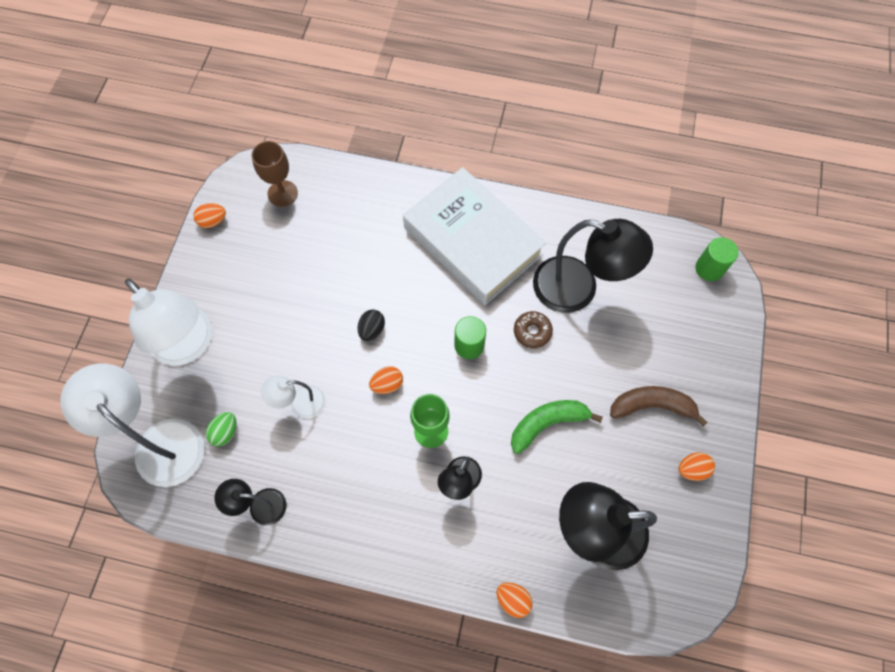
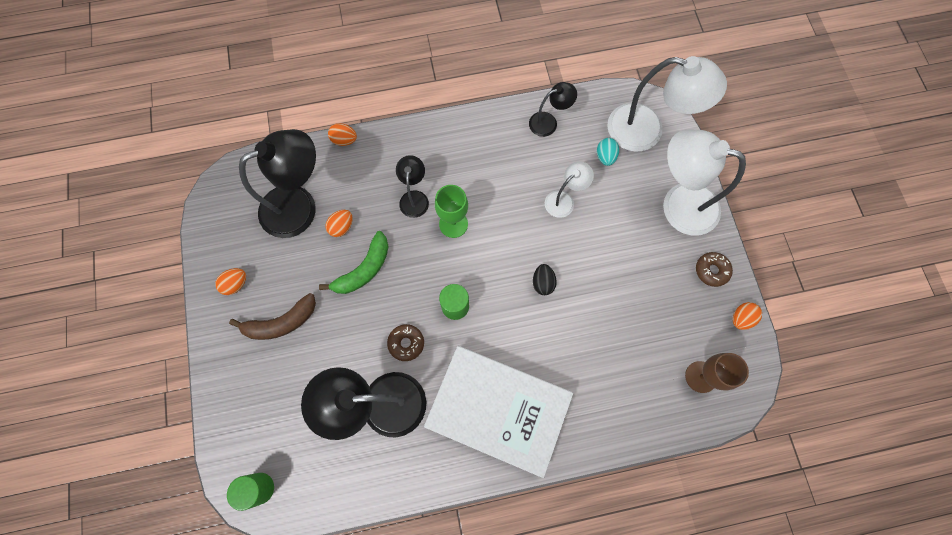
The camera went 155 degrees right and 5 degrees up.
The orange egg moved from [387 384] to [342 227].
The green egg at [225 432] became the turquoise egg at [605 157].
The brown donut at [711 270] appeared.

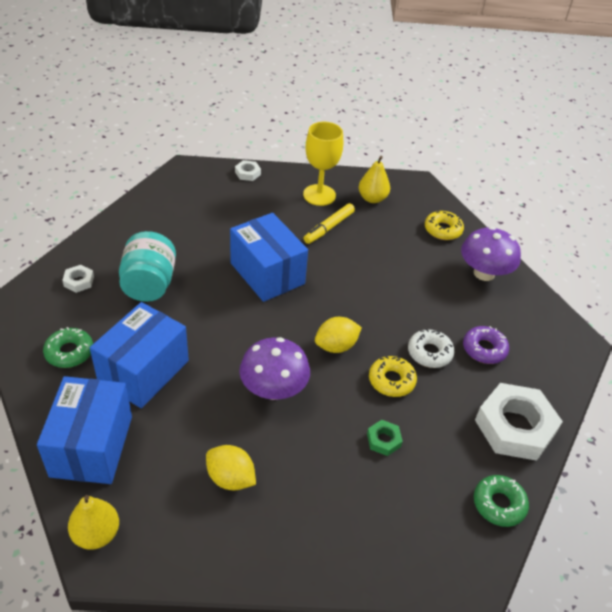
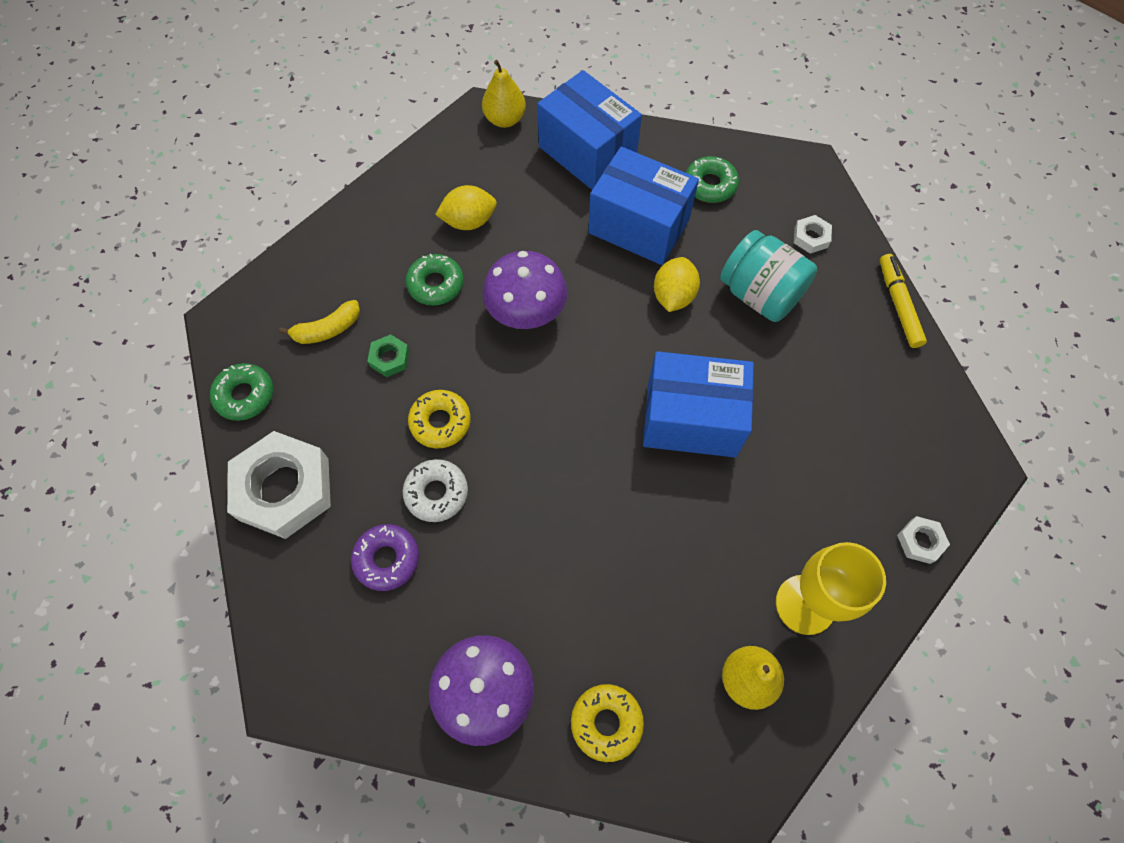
The camera went 135 degrees right and 20 degrees up.
The yellow marker moved from [329 228] to [898 304].
The blue box at [144 371] turned 45 degrees counterclockwise.
The yellow lemon moved from [336 346] to [673 296].
The green donut at [436 284] appeared.
The yellow banana at [327 329] appeared.

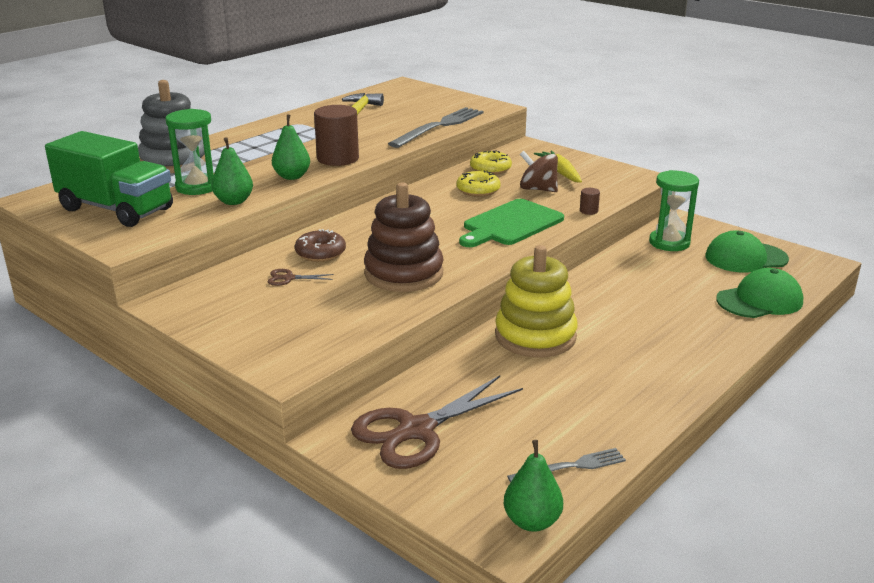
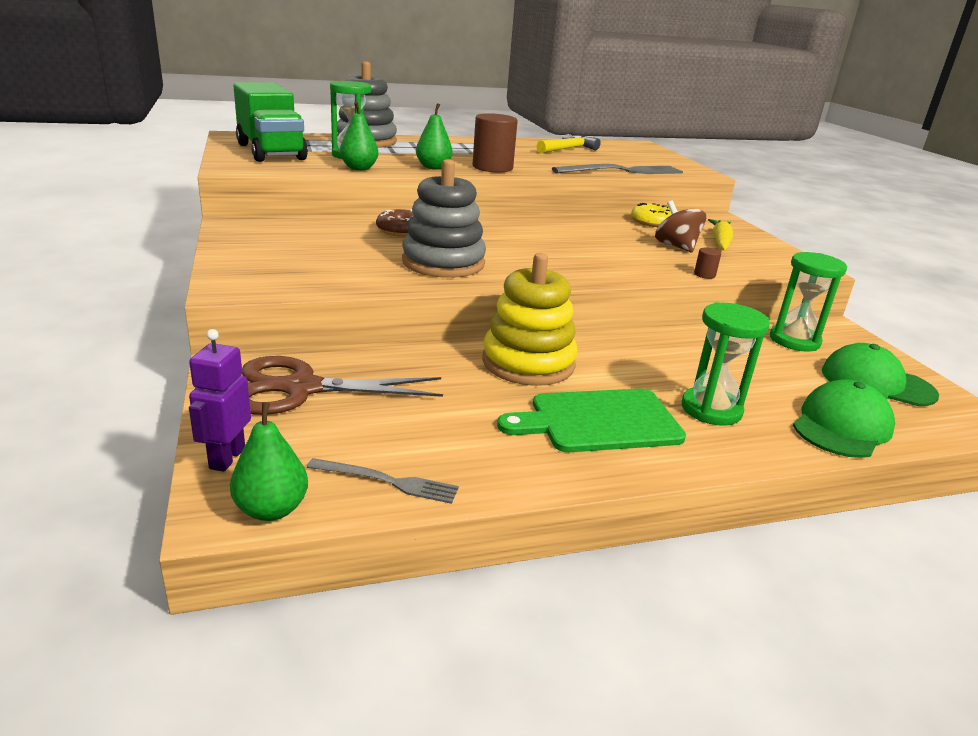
The camera went 30 degrees right and 0 degrees up.
The yellow donut at [478 190] disappeared.
The brown stacking toy at [404 274] became the grey stacking toy at [443 263].
The green cutting board moved from [510 224] to [599 421].
The green cap at [759 300] turned 60 degrees counterclockwise.
The brown scissors at [288 278] disappeared.
The green hourglass at [711 409] appeared.
The purple robot at [226 458] appeared.

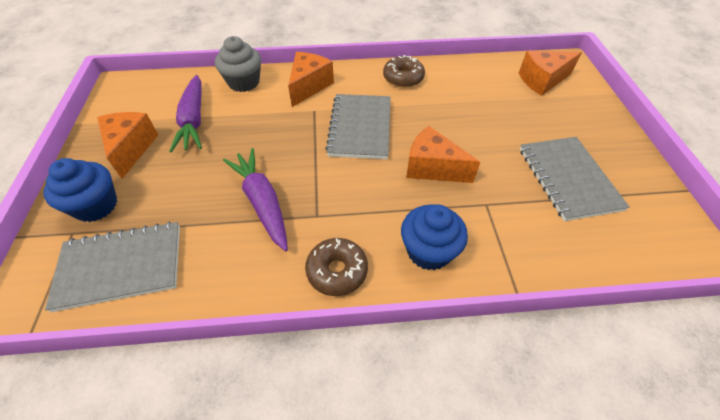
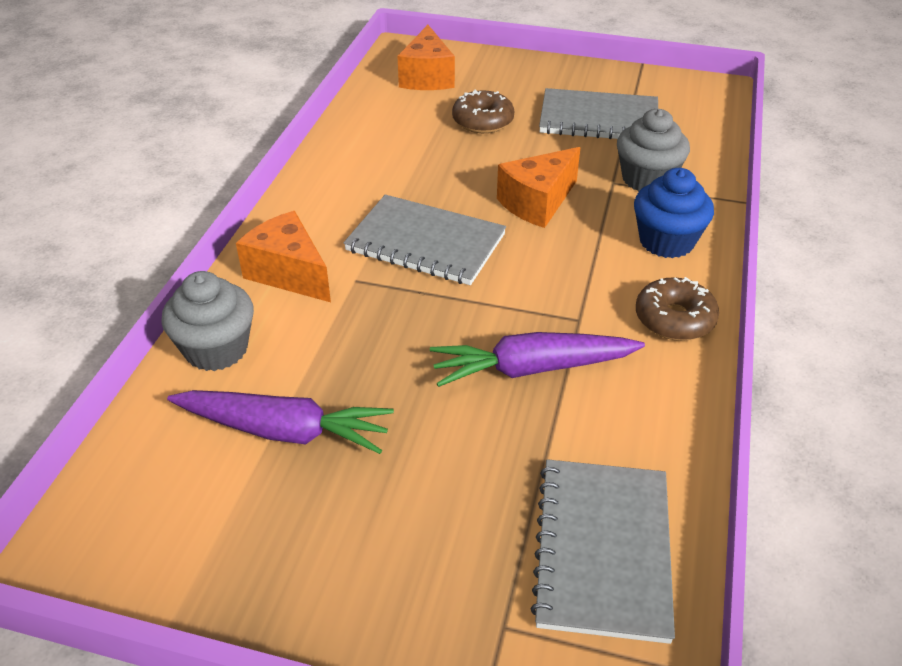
The camera went 70 degrees left and 10 degrees down.
The brown donut moved from [403 78] to [482 121].
The orange cheese at [131 148] disappeared.
The blue cupcake at [96 206] disappeared.
The grey cupcake at [647 179] appeared.

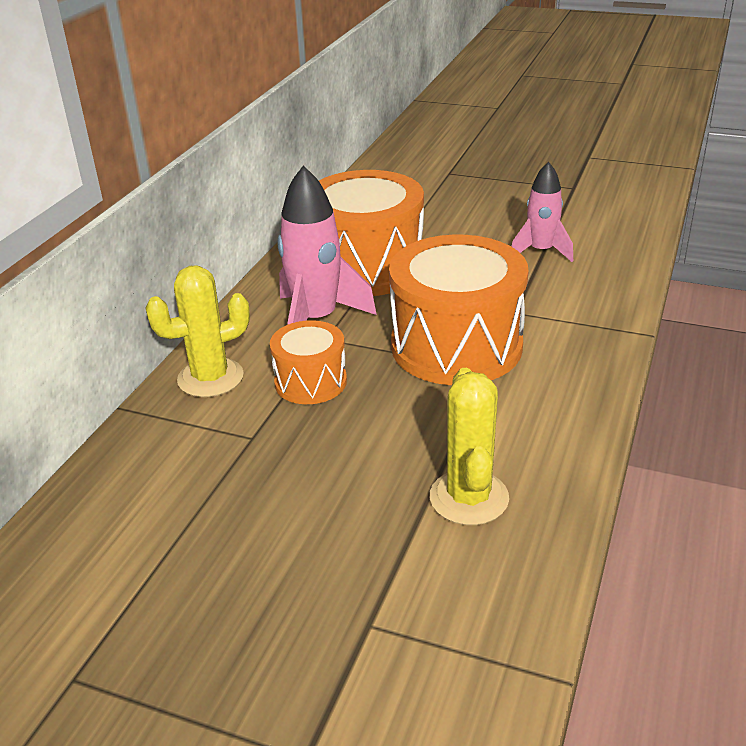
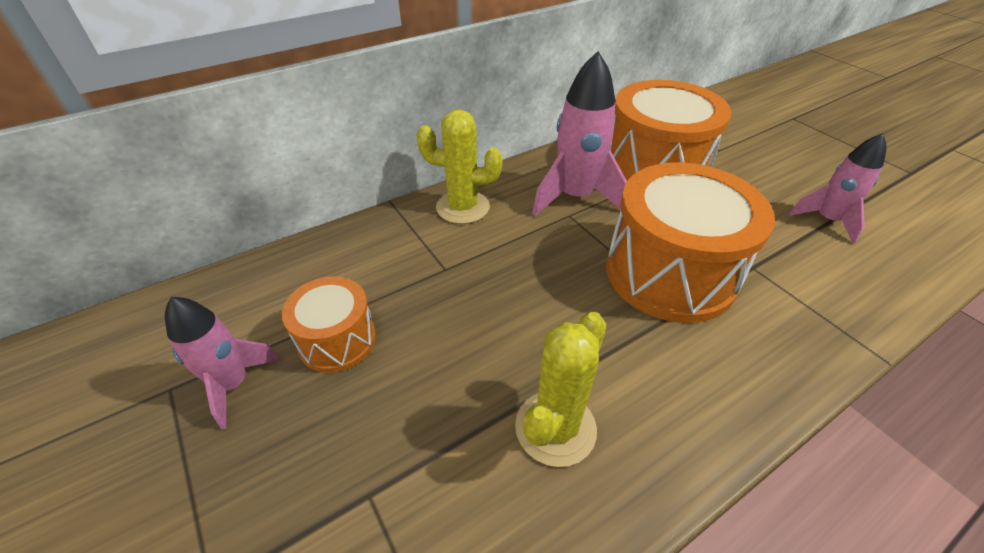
The camera went 35 degrees right and 10 degrees up.
The orange drum moved from [310 382] to [337 340].
The pink rocket at [233 384] appeared.

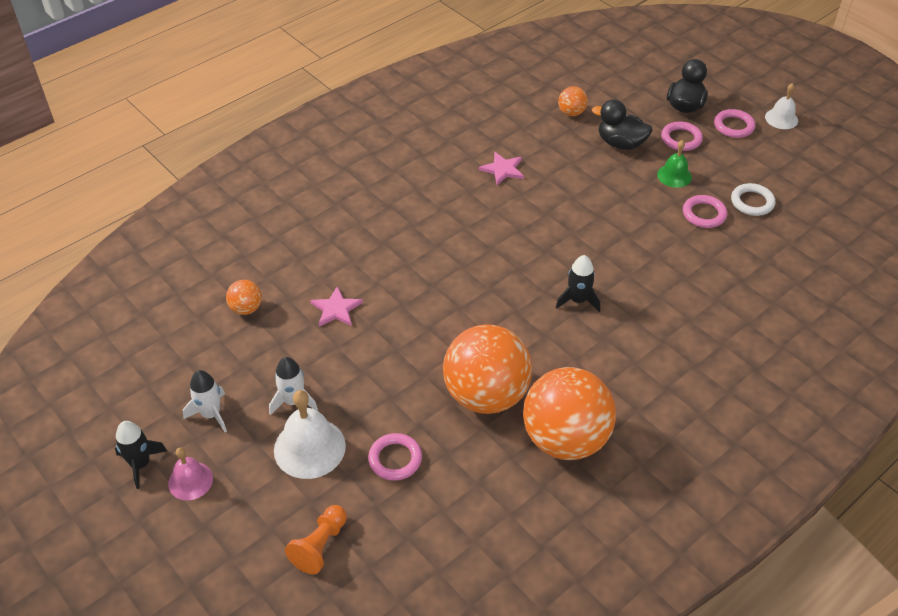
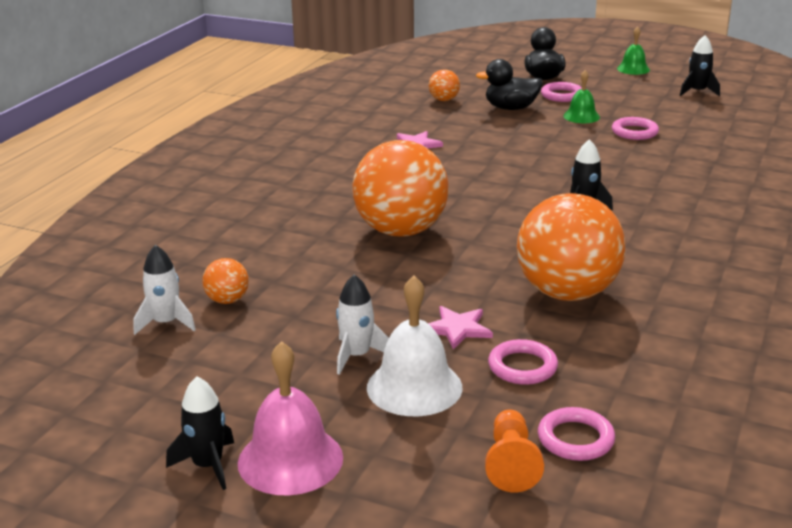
The camera went 25 degrees left and 20 degrees down.
The white bell at [781 118] became the green bell at [633 69].
The pink ring moved from [733 126] to [575 439].
The white ring at [752 202] disappeared.
The pink star moved from [336 309] to [457 329].
The orange ball moved from [565 439] to [401 231].
The white rocket moved from [211 414] to [166 323].
The pink bell at [190 481] changed to 1.66 times the size.
The black rocket at [697 92] appeared.

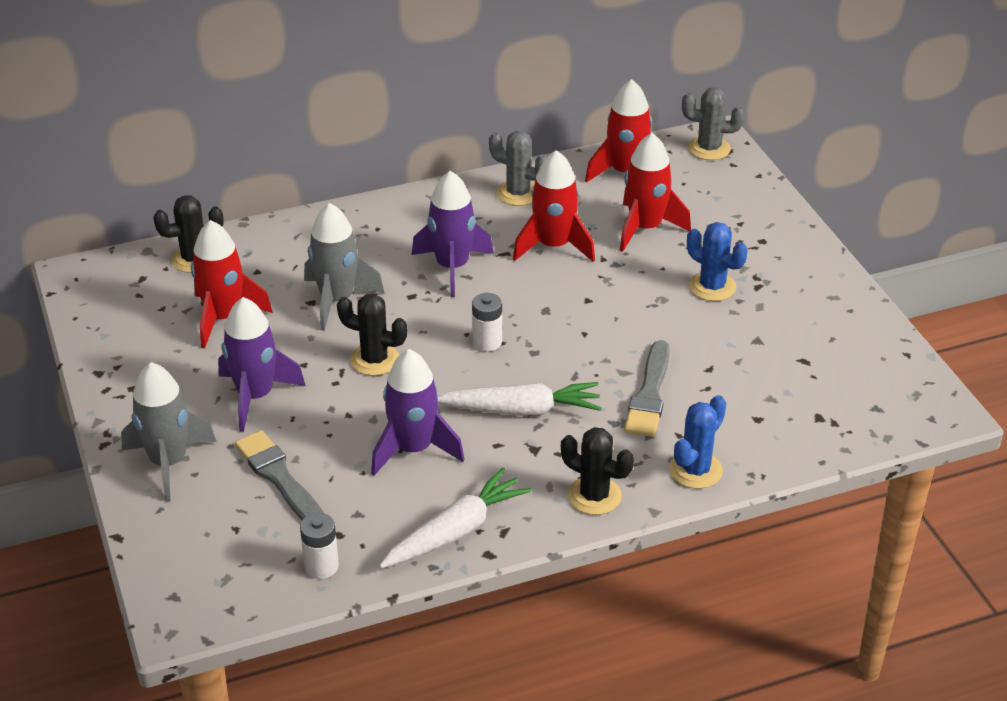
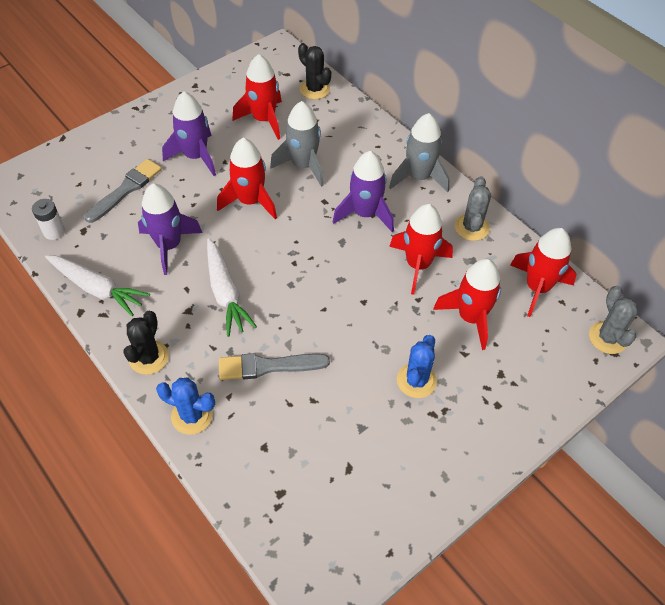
The camera went 70 degrees right and 15 degrees up.
The white battery at [487 342] disappeared.
The black cactus at [374 360] was replaced by the red rocket at [250 201].
The grey rocket moved from [169 463] to [419 177].

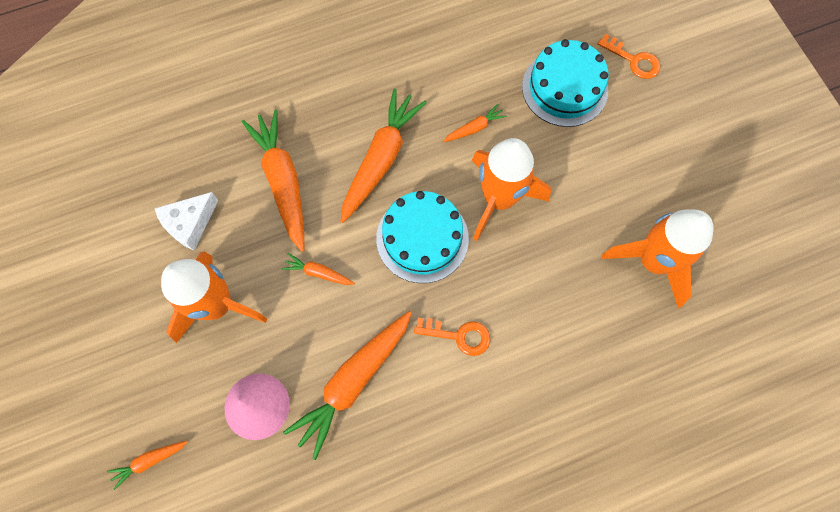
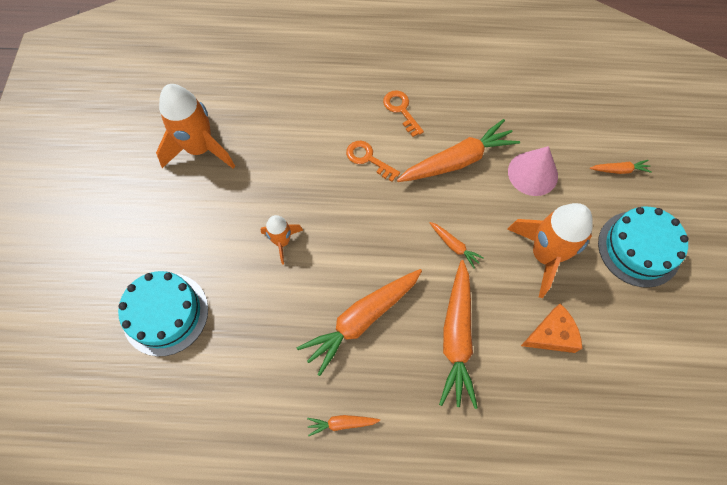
The camera went 155 degrees left and 5 degrees down.
The orange key moved from [633 60] to [401 110].
The orange carrot moved from [474 128] to [342 423].
The orange rocket at [499 199] changed to 0.54 times the size.
The turquoise cake moved from [422 238] to [639 248].
The white cheese at [190 223] became the orange cheese at [551 335].

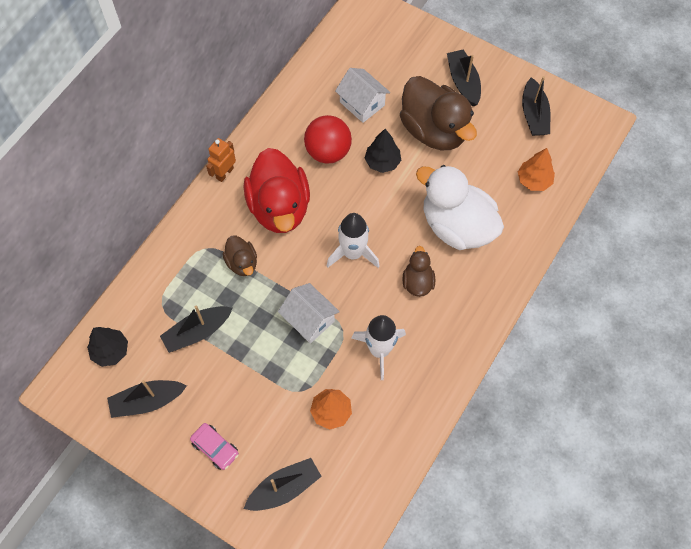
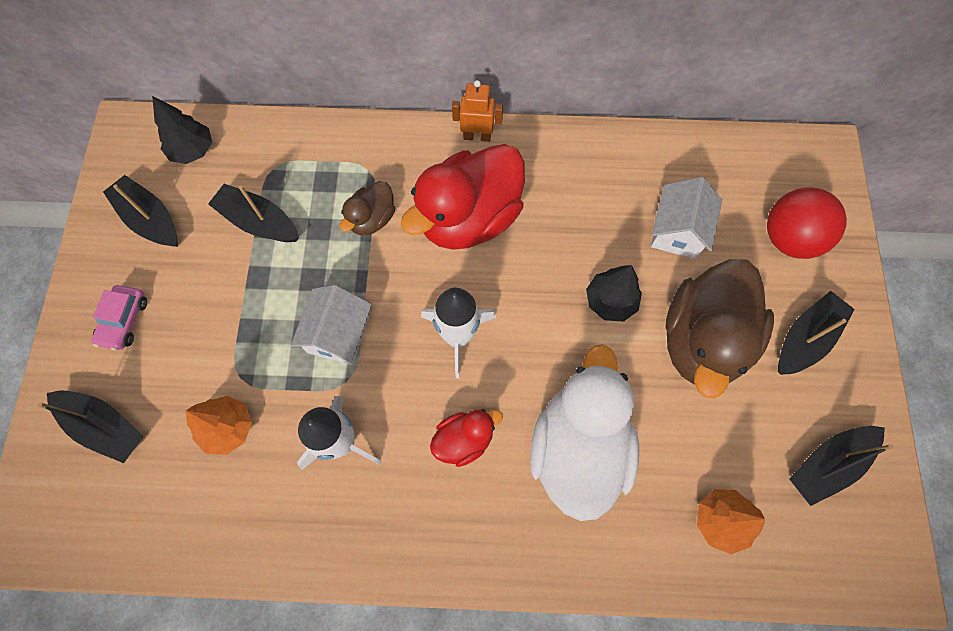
The camera went 60 degrees right and 5 degrees up.
The red ball moved from [328 152] to [789 238].
The brown duck at [417 282] became the red duck at [464 439].

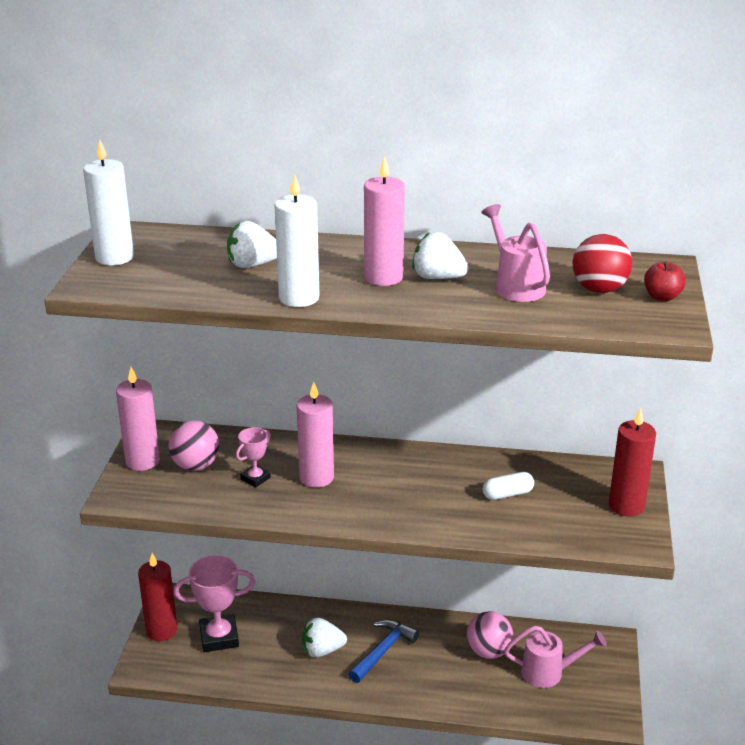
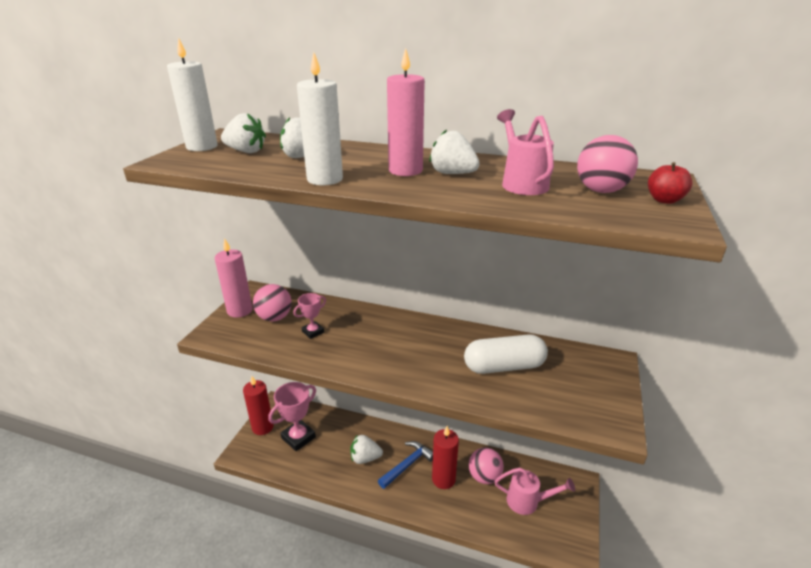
The camera went 10 degrees right and 0 degrees up.
The red ball at [599 289] became the pink ball at [601 191].
The pink candle at [316 477] disappeared.
The red candle moved from [626 506] to [443 479].
The white capsule at [507 494] changed to 1.89 times the size.
The pink trophy at [219 637] turned 45 degrees counterclockwise.
The white strawberry at [246 151] appeared.

